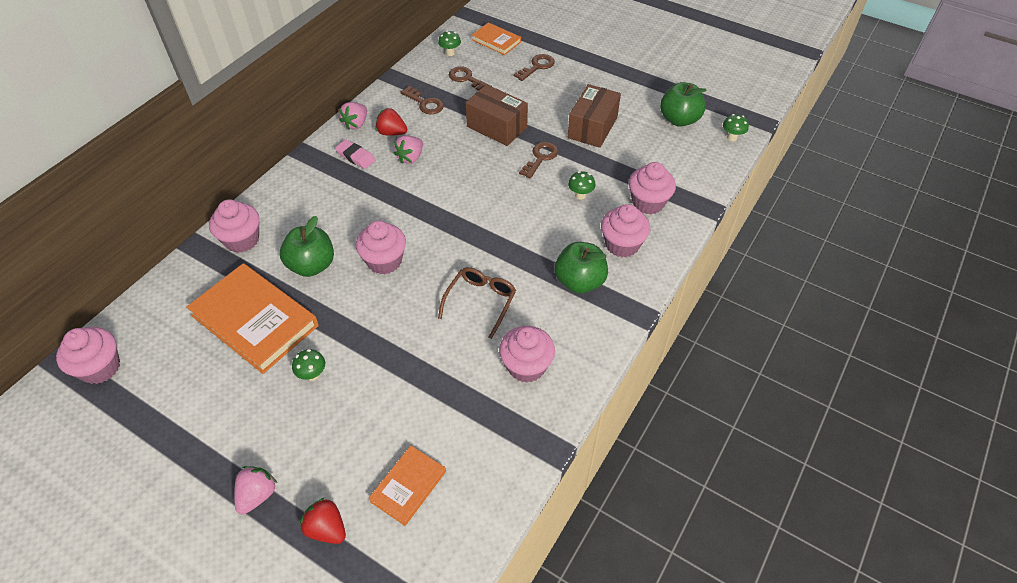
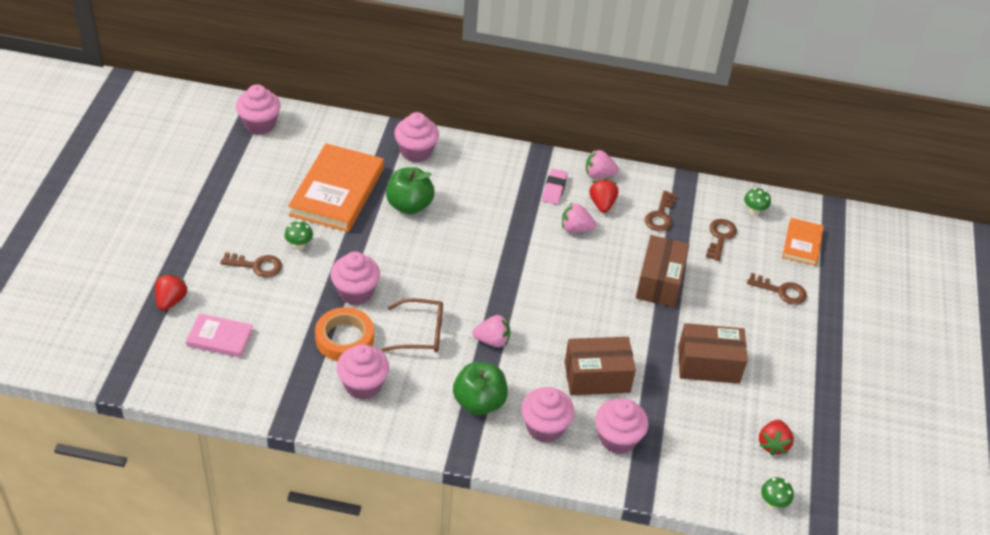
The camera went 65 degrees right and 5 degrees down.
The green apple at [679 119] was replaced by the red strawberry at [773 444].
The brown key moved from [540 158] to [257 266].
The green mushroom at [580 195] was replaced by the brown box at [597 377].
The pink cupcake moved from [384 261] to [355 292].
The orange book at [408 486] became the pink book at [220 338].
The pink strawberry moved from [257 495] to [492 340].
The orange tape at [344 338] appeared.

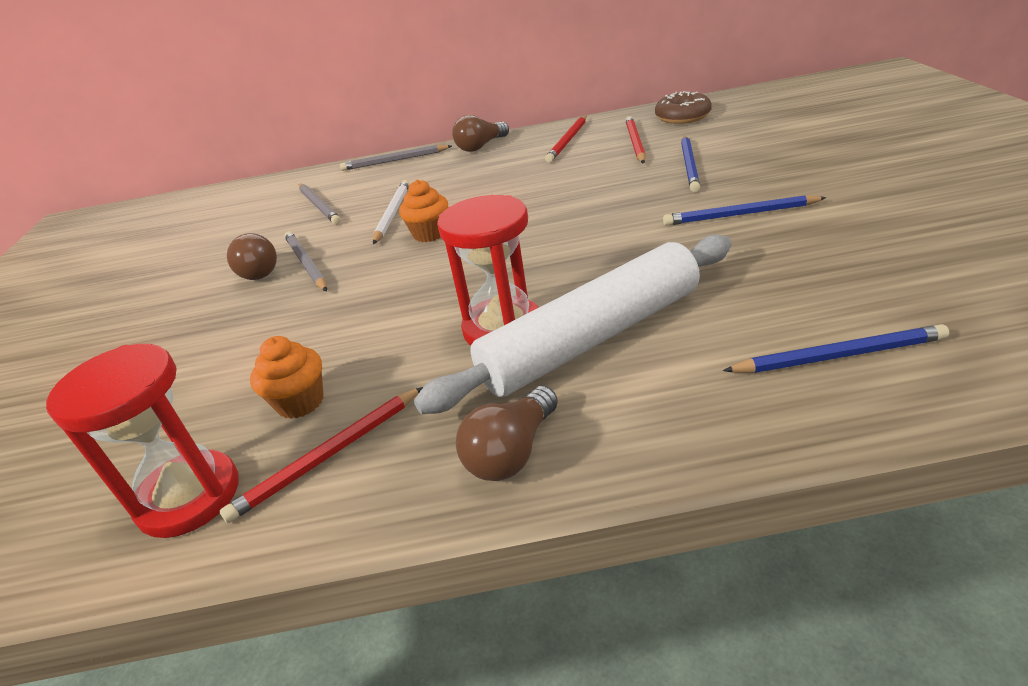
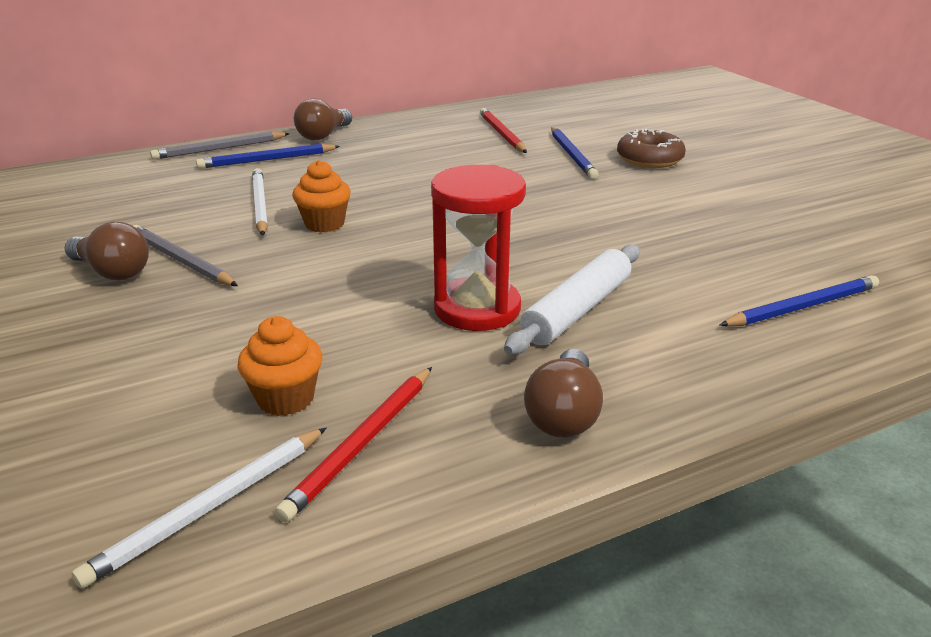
The camera went 25 degrees left and 5 degrees down.
The brown donut moved from [682 117] to [649 159].
The red pencil at [568 141] disappeared.
The grey pencil at [319 206] disappeared.
The blue pencil moved from [740 215] to [267 160].
The white rolling pin at [592 338] changed to 0.63 times the size.
The red hourglass at [189 497] was replaced by the white pencil at [210 507].

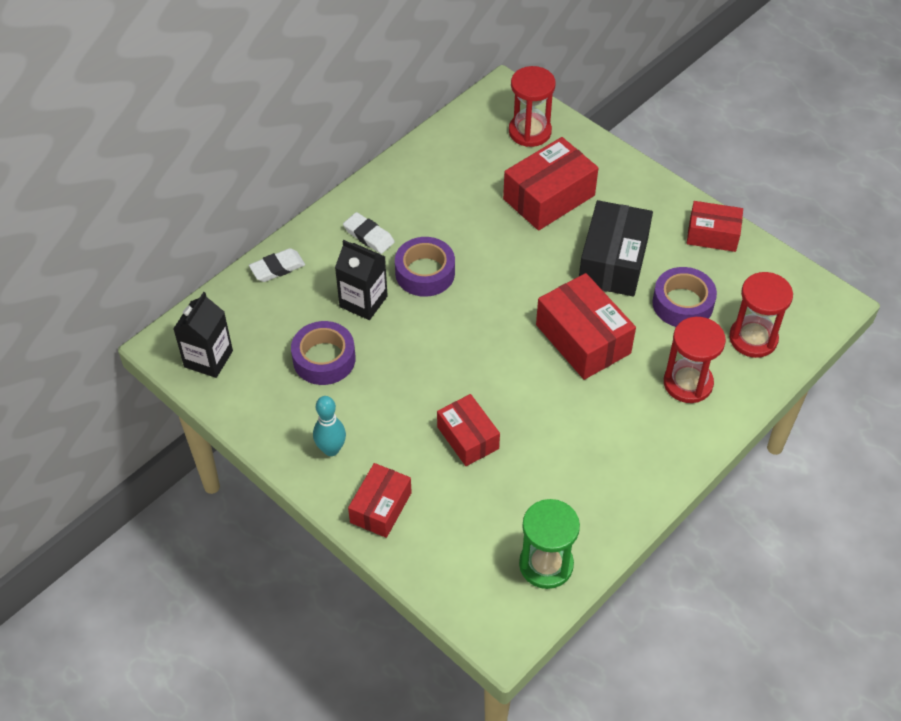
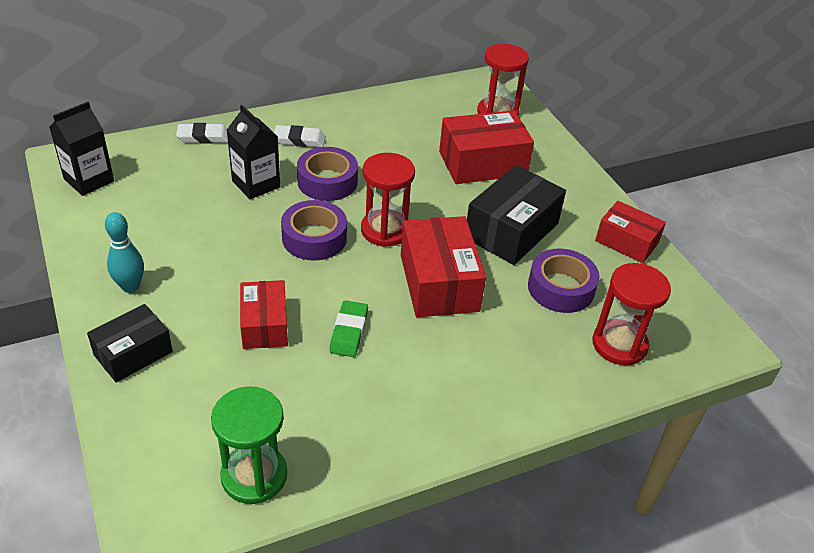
The camera went 20 degrees right and 10 degrees down.
The white eraser at [368 236] turned 60 degrees counterclockwise.
The red hourglass moved from [688 383] to [385 230].
The purple tape moved from [324 359] to [314 238].
The red box at [380 507] became the black box at [133 353].
The green eraser at [349 332] appeared.

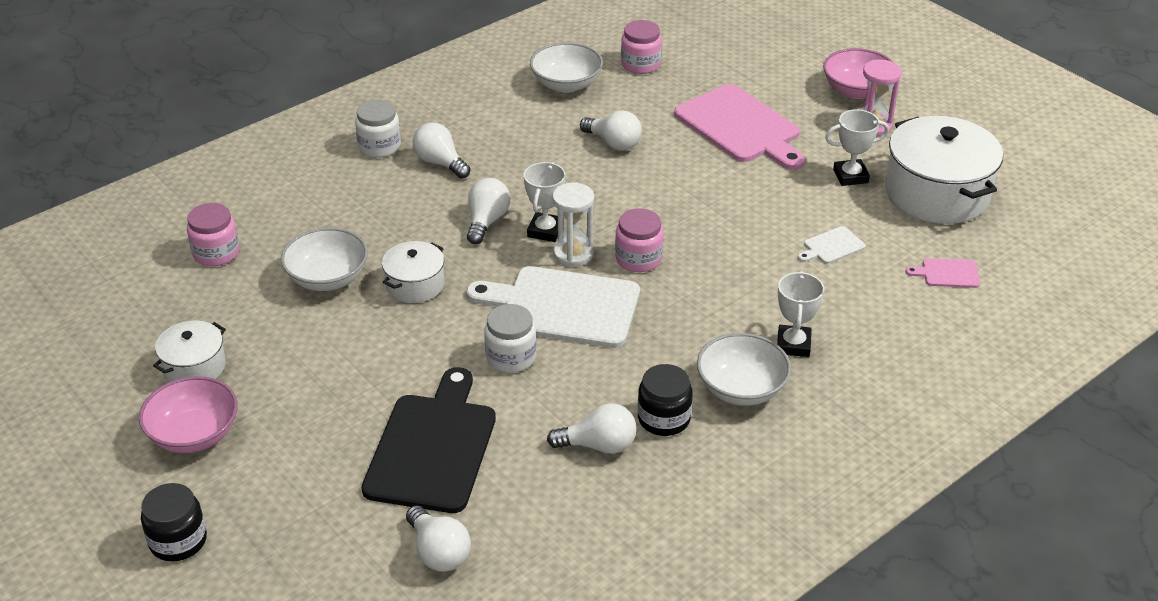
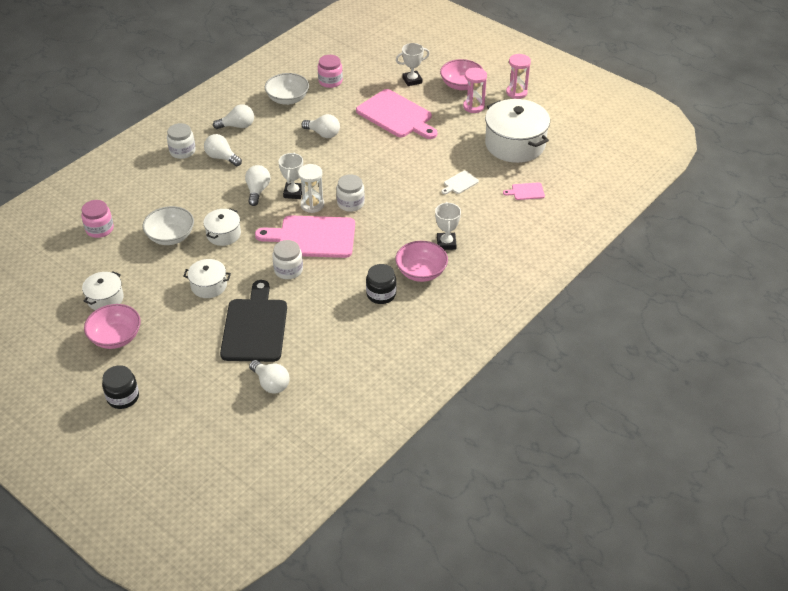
The camera went 10 degrees left and 5 degrees up.
The white trophy moved from [850 176] to [412 80].
The pink jar at [638 258] became the white jar at [350 203].
The white cutting board at [563 307] became the pink cutting board at [312 237].
The white bowl at [741 389] became the pink bowl at [421 272].
The white light bulb moved from [598 445] to [237 126].
The pink hourglass at [516 92] appeared.
The white pot at [209 286] appeared.

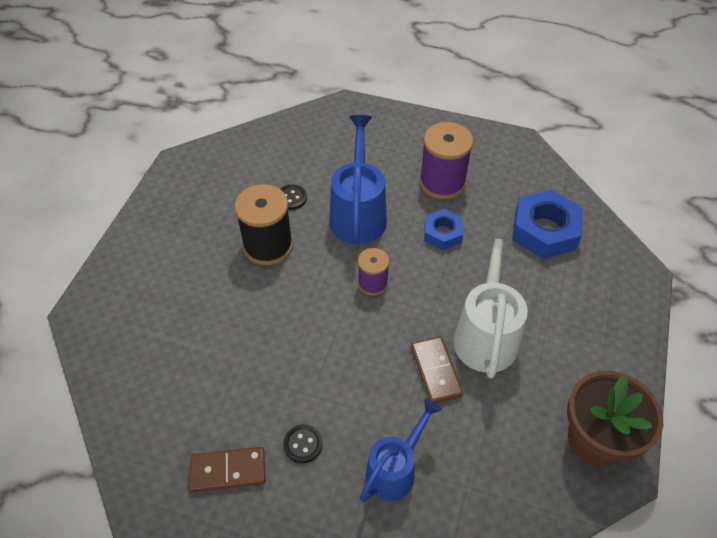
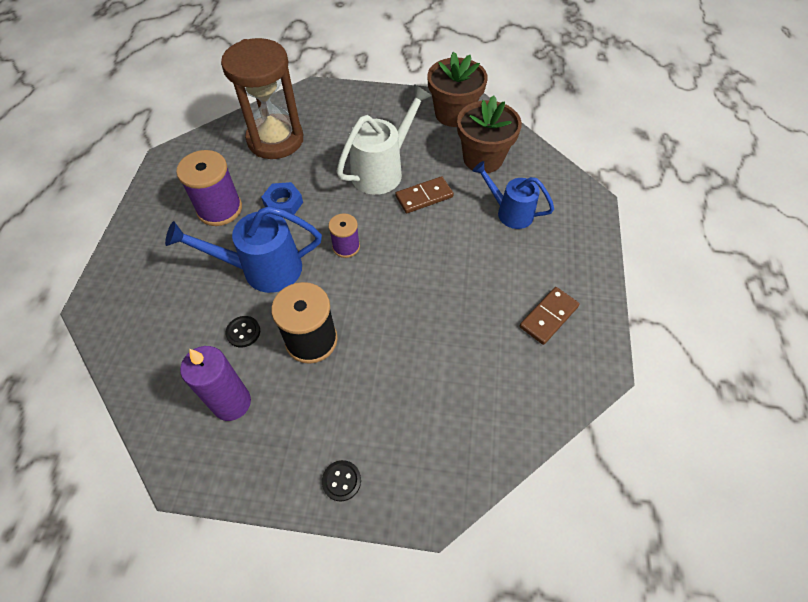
The camera went 100 degrees left and 5 degrees up.
The blue nut at [544 230] was replaced by the brown hourglass at [275 140].
The white watering can at [486 333] turned 135 degrees clockwise.
The black button moved from [303 444] to [341 481].
The brown domino at [228 471] turned 60 degrees clockwise.
The brown flower pot at [483 158] appeared.
The purple candle at [232 403] appeared.

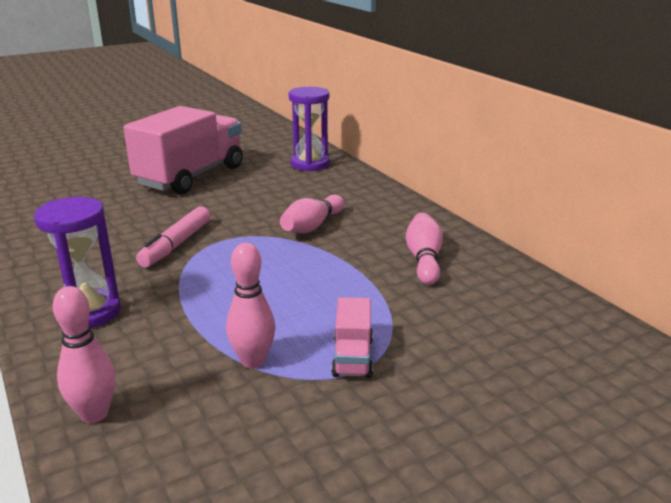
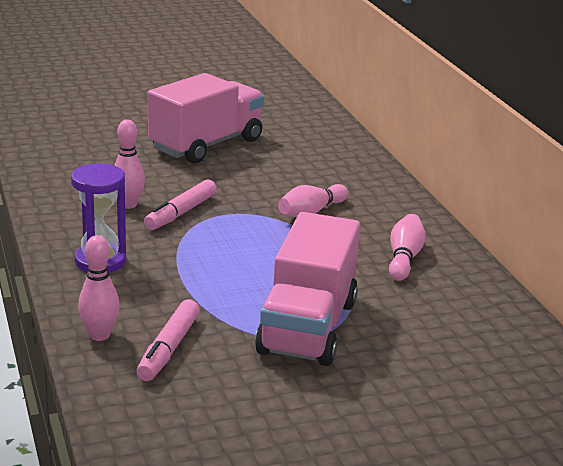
The camera went 10 degrees right and 0 degrees up.
The purple hourglass at [310 164] disappeared.
The pink bowling pin moved from [253 361] to [128 205].
The pink truck at [352 357] changed to 2.31 times the size.
The pink marker at [168 349] appeared.

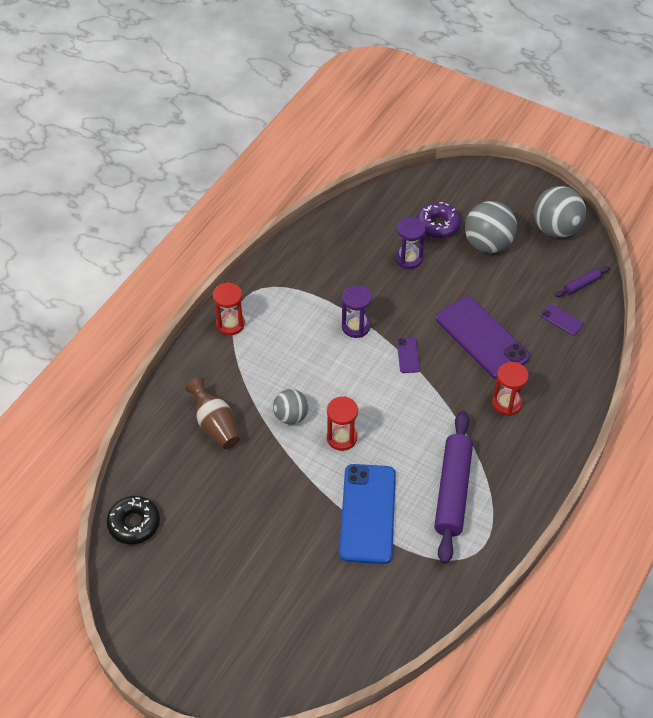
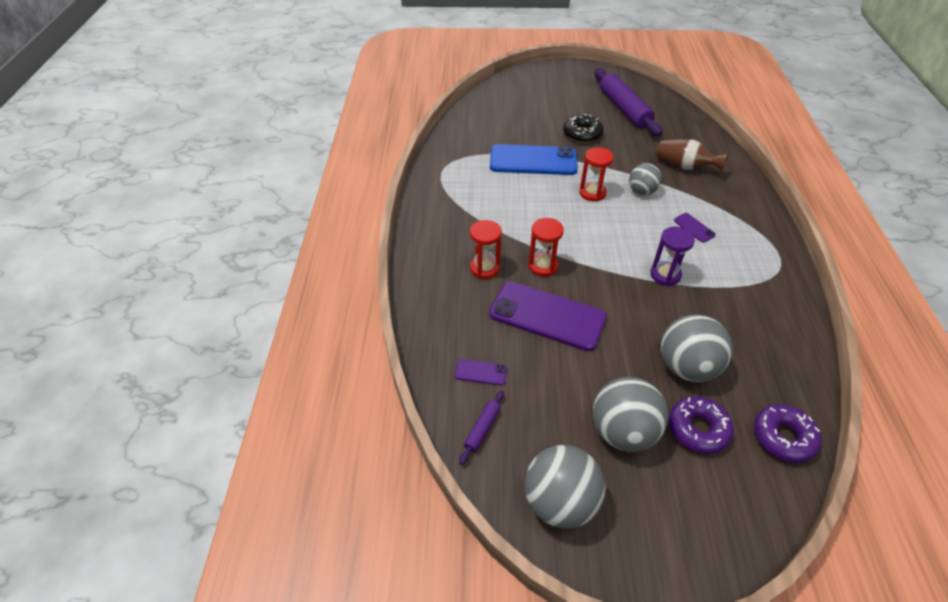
The camera went 150 degrees right and 5 degrees down.
The purple hourglass at [408 259] was replaced by the grey ball at [687 367].
The red hourglass moved from [230 324] to [543 266].
The purple phone moved from [408 355] to [694 228].
The purple rolling pin moved from [453 491] to [624 109].
The blue phone at [367 513] turned 60 degrees counterclockwise.
The black donut moved from [134 524] to [582 134].
The purple donut at [783 437] appeared.

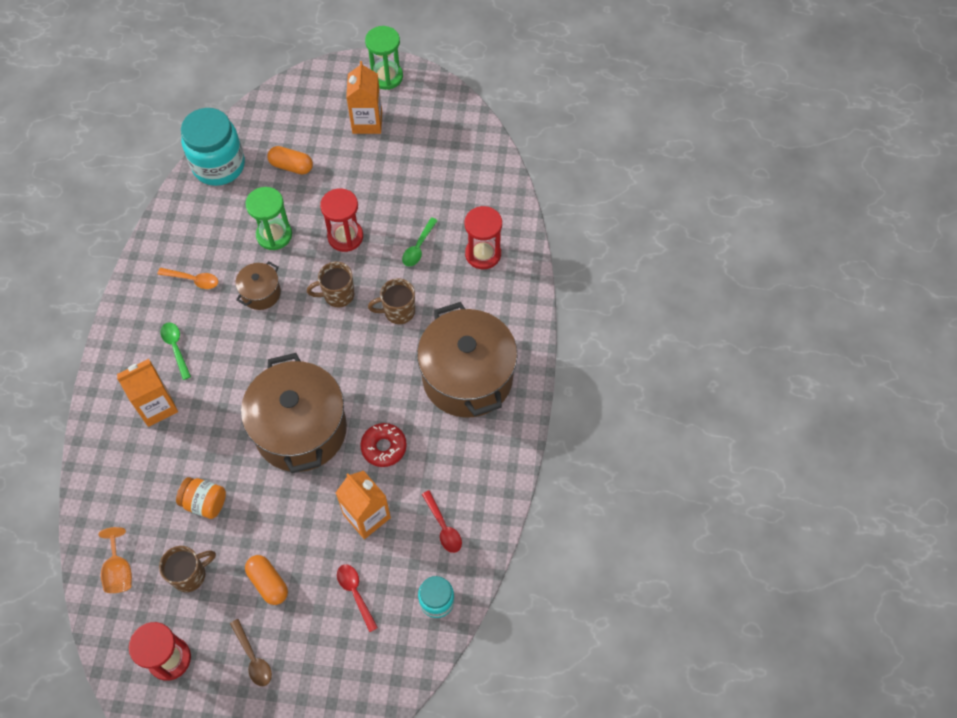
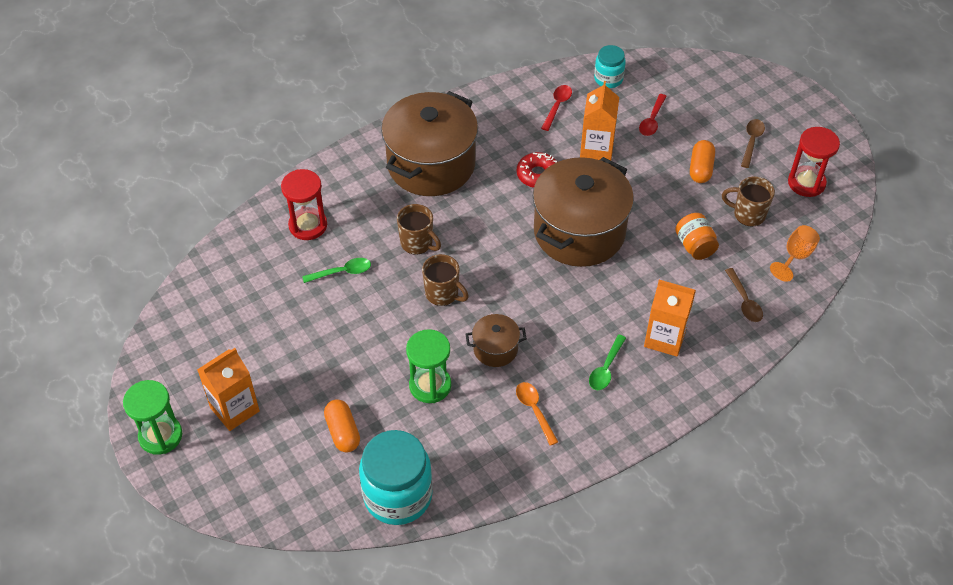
The camera went 130 degrees left and 10 degrees down.
The red hourglass at [345 237] disappeared.
The brown spoon at [744 301] appeared.

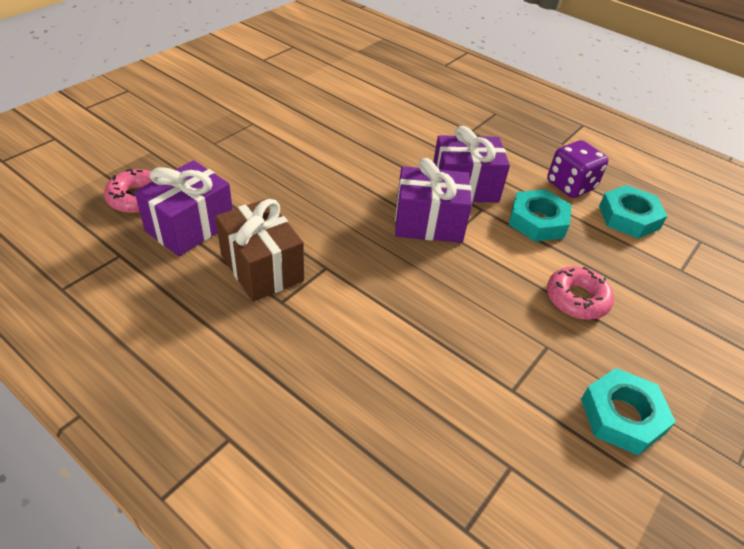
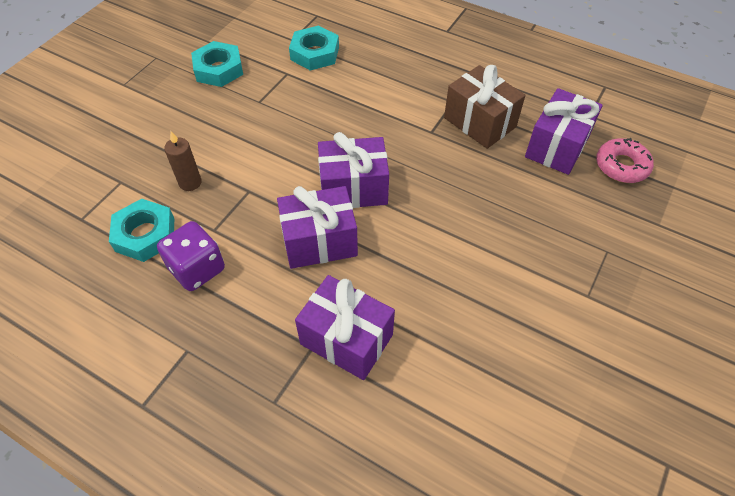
The camera went 175 degrees right and 10 degrees up.
The turquoise nut moved from [537 221] to [315 53].
The pink donut at [577 299] disappeared.
The brown candle at [190 182] appeared.
The purple gift at [346 339] appeared.

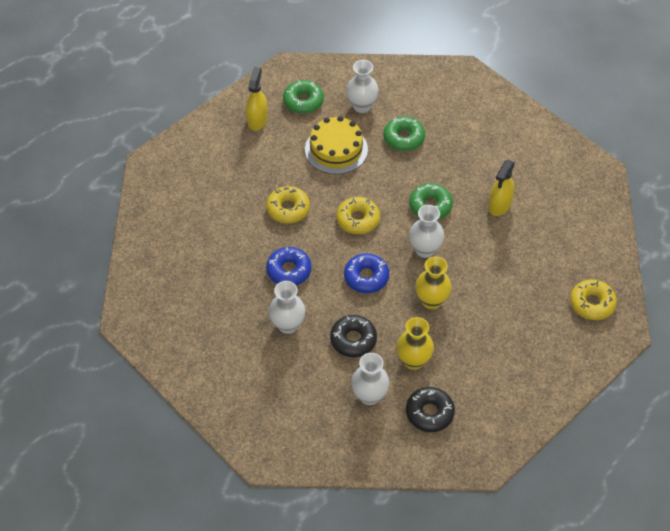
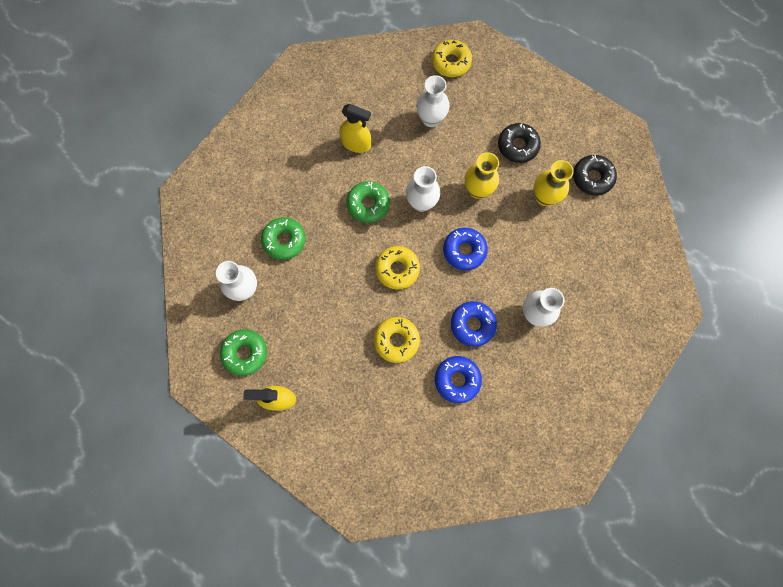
The camera went 100 degrees left and 20 degrees up.
The yellow cake at [336 149] disappeared.
The black donut moved from [353 340] to [517 146].
The white vase moved from [369 396] to [431 119].
The blue donut at [457 380] appeared.

